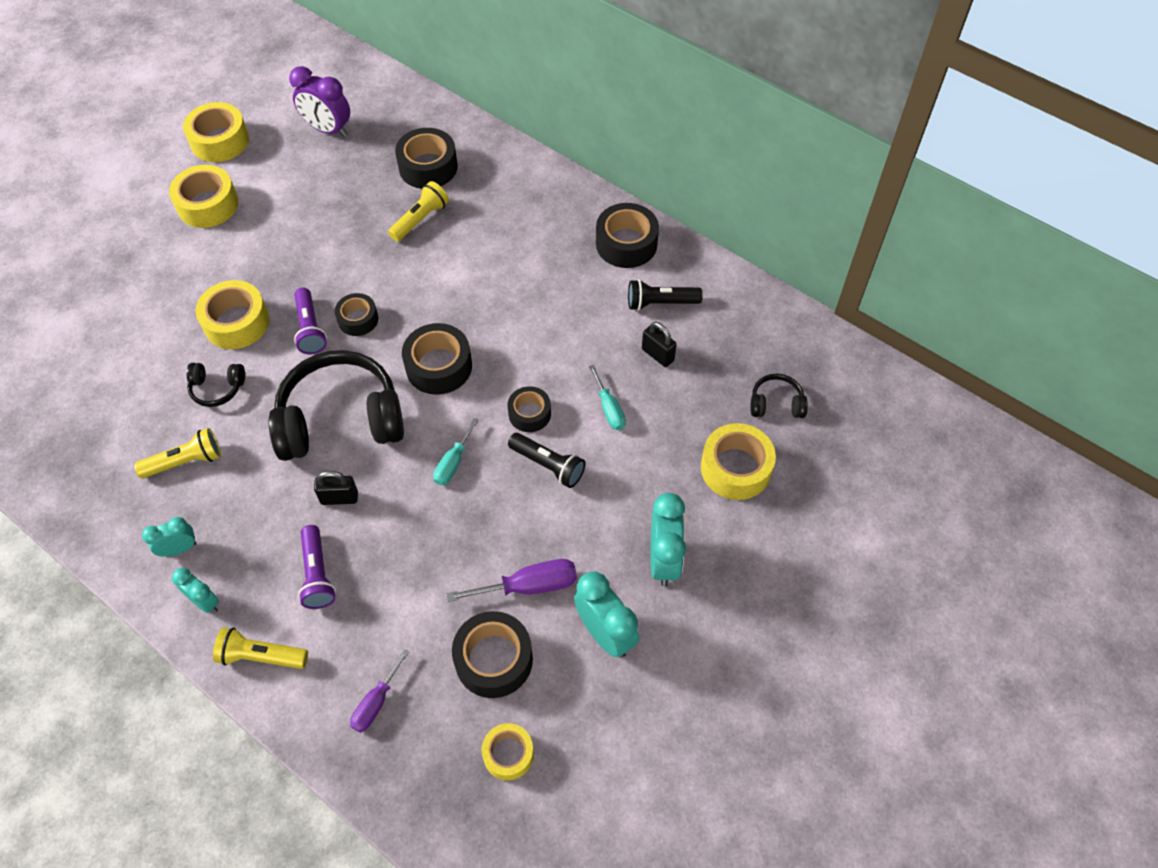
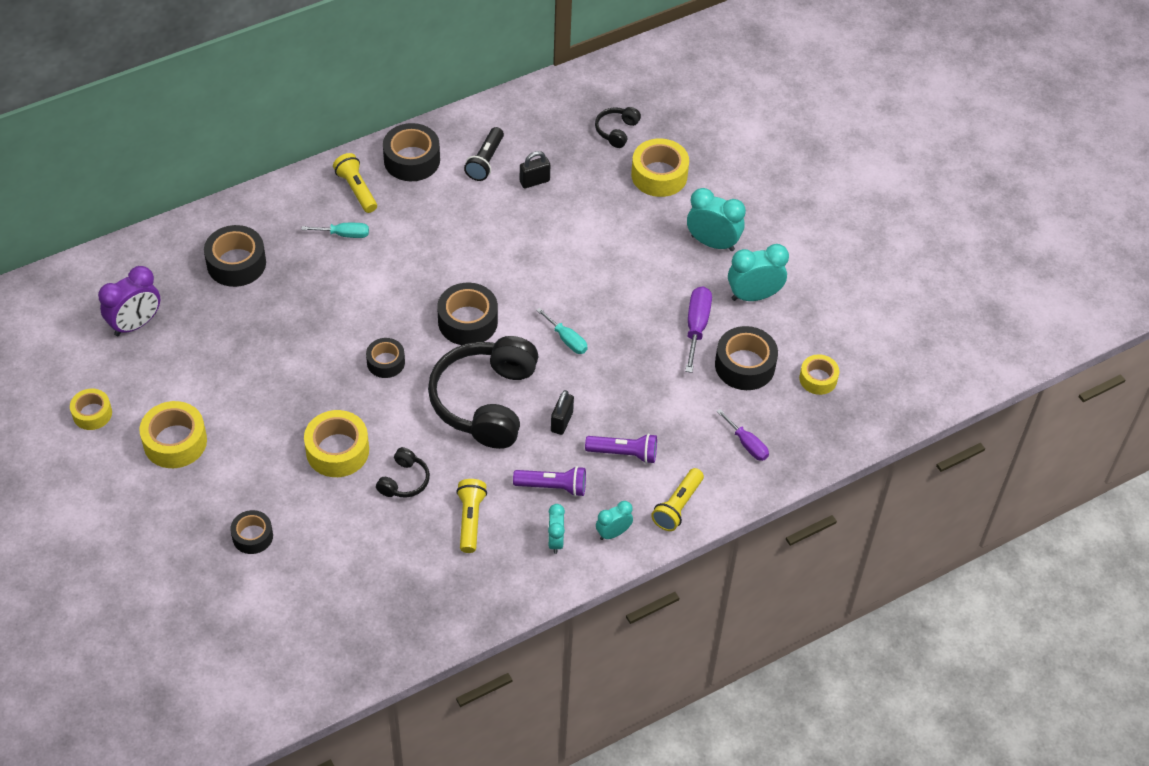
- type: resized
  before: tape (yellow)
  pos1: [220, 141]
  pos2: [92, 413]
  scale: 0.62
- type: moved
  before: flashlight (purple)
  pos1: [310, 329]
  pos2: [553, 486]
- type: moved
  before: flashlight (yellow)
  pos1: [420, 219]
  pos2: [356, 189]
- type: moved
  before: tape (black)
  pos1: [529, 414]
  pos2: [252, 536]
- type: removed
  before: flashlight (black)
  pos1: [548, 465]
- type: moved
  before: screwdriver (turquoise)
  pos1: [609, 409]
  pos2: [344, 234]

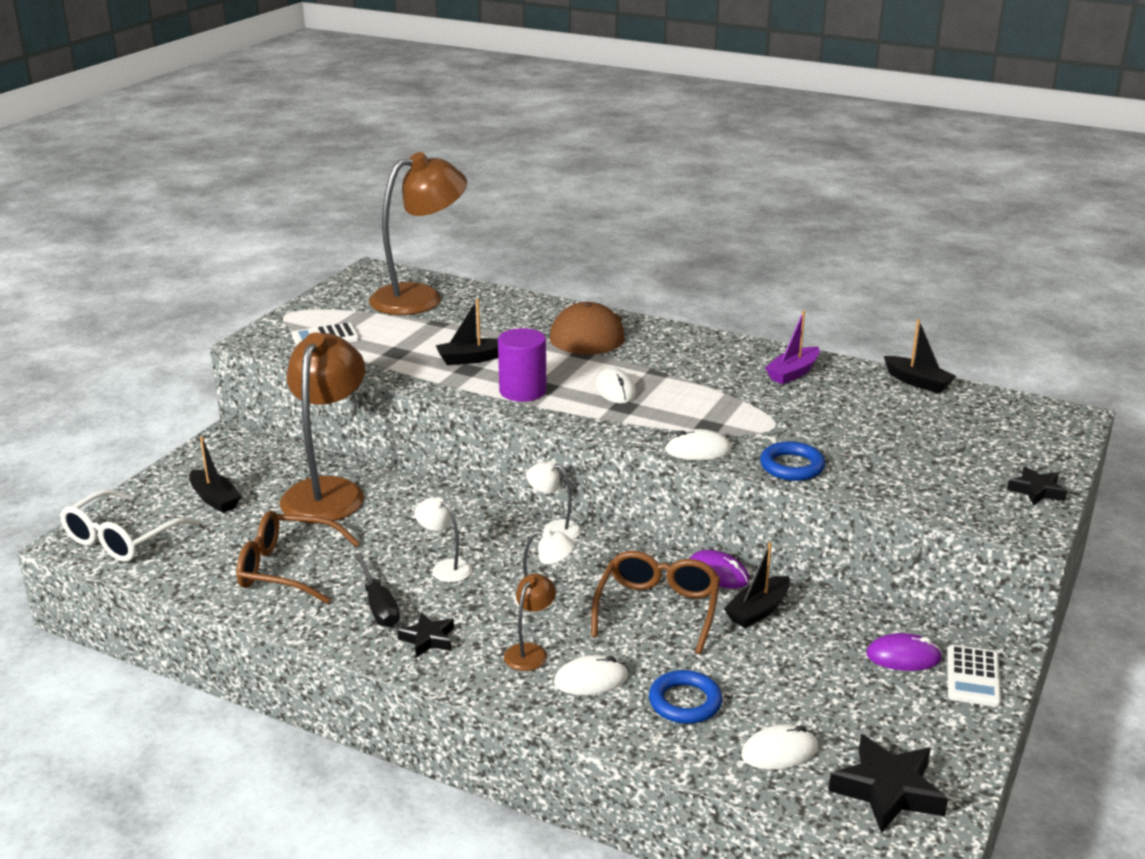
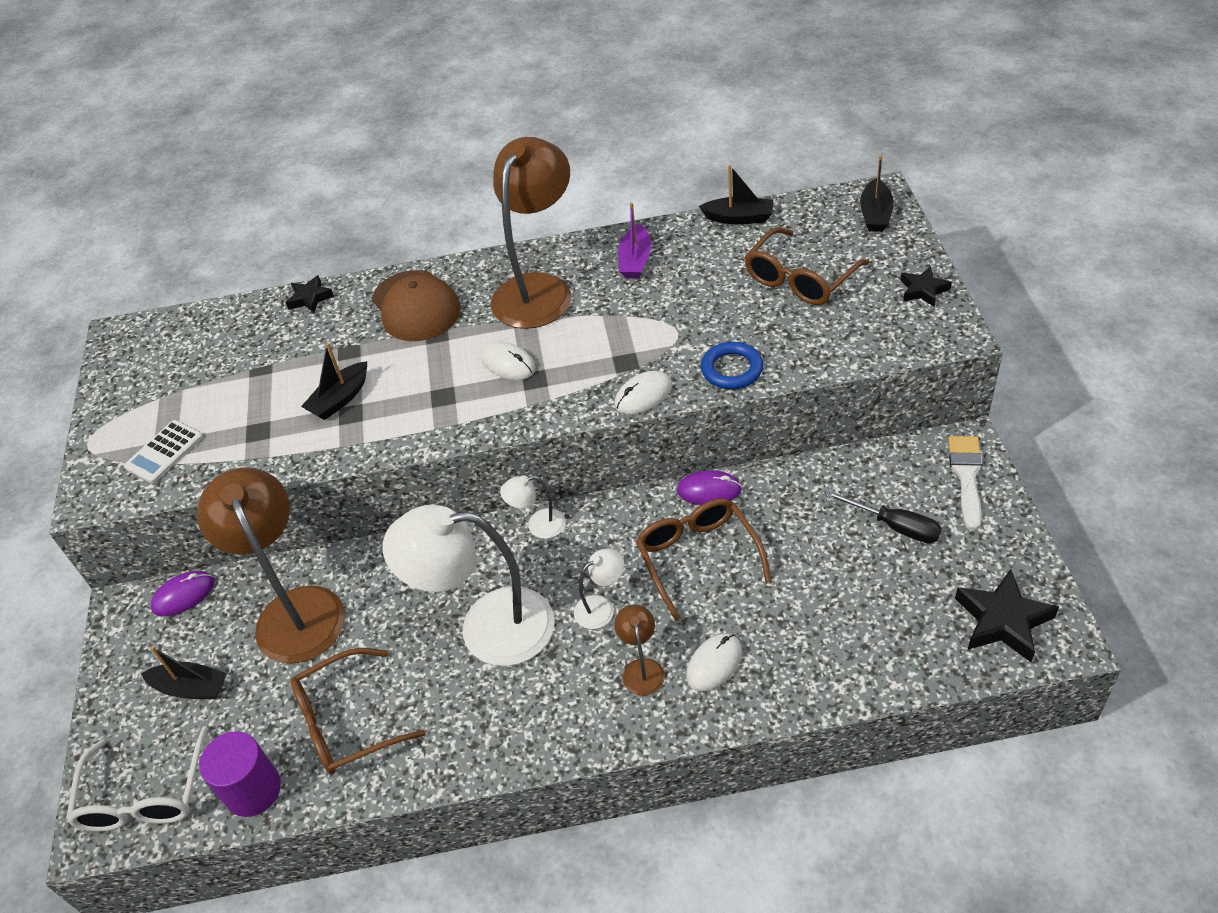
- type: moved
  before: screwdriver (black)
  pos1: [378, 605]
  pos2: [895, 526]
- type: moved
  before: lamp (brown)
  pos1: [420, 297]
  pos2: [538, 289]
- type: moved
  before: star (black)
  pos1: [428, 639]
  pos2: [310, 298]
- type: resized
  before: lamp (white)
  pos1: [445, 568]
  pos2: [487, 627]
  scale: 2.29
- type: moved
  before: cylinder (purple)
  pos1: [522, 391]
  pos2: [253, 790]
- type: removed
  before: ring (blue)
  pos1: [685, 702]
- type: moved
  before: boat (black)
  pos1: [758, 610]
  pos2: [875, 214]
- type: removed
  before: mouse (white)
  pos1: [779, 751]
- type: moved
  before: mouse (purple)
  pos1: [903, 656]
  pos2: [183, 595]
- type: replaced
  before: calculator (white)
  after: brush (white)
  pos1: [973, 677]
  pos2: [966, 476]
- type: added
  after: glasses (brown)
  pos2: [800, 278]

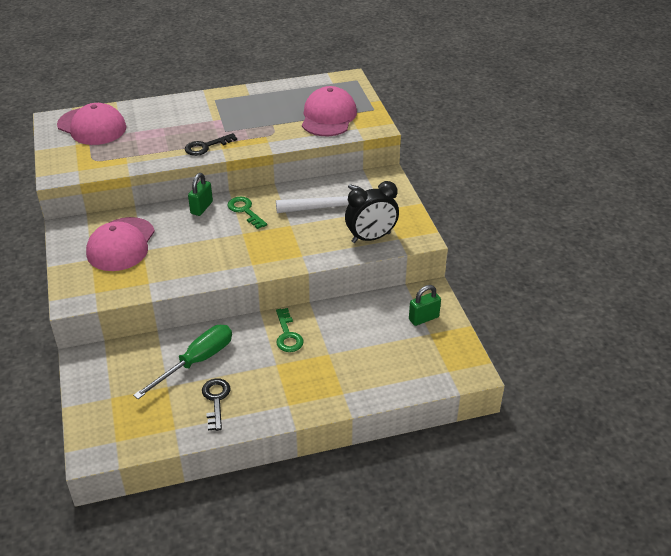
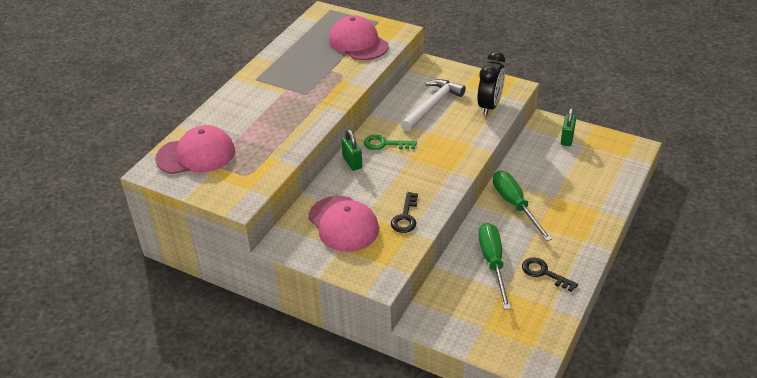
- type: moved
  before: key (black)
  pos1: [206, 146]
  pos2: [405, 217]
- type: replaced
  before: key (green)
  after: screwdriver (green)
  pos1: [287, 335]
  pos2: [515, 205]

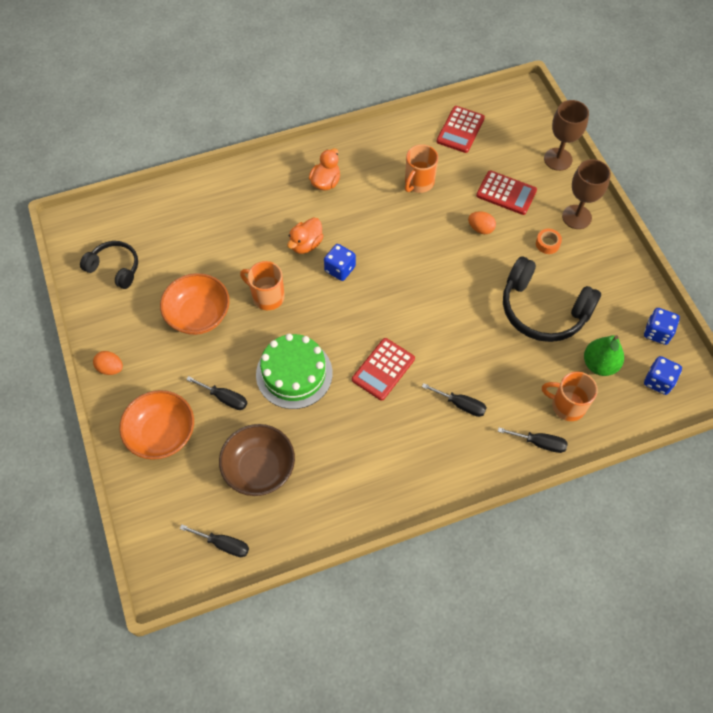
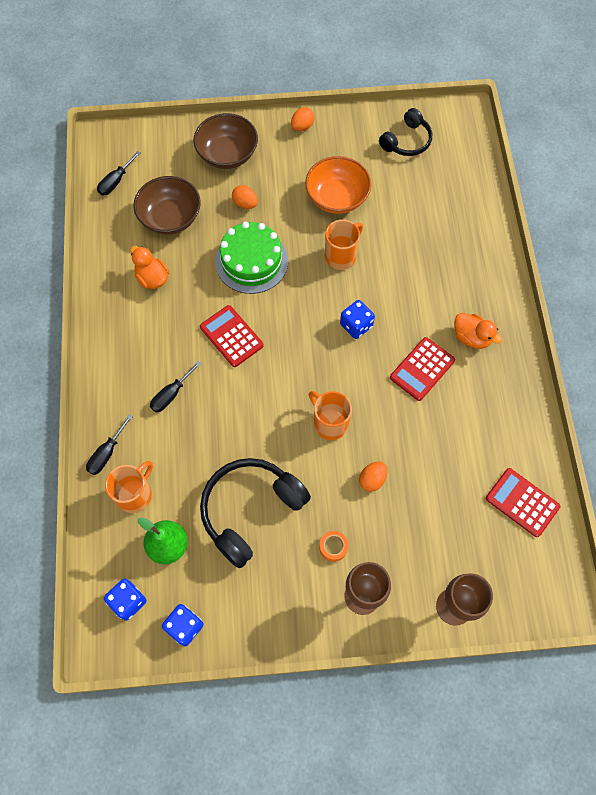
- type: recoloured
  before: bowl (orange)
  after: bowl (brown)
  pos1: [162, 434]
  pos2: [227, 154]
- type: replaced
  before: screwdriver (black)
  after: egg (orange)
  pos1: [224, 398]
  pos2: [245, 204]
- type: moved
  before: duck (orange)
  pos1: [306, 244]
  pos2: [152, 278]
- type: moved
  before: mug (orange)
  pos1: [418, 183]
  pos2: [330, 423]
- type: moved
  before: calculator (red)
  pos1: [506, 193]
  pos2: [422, 369]

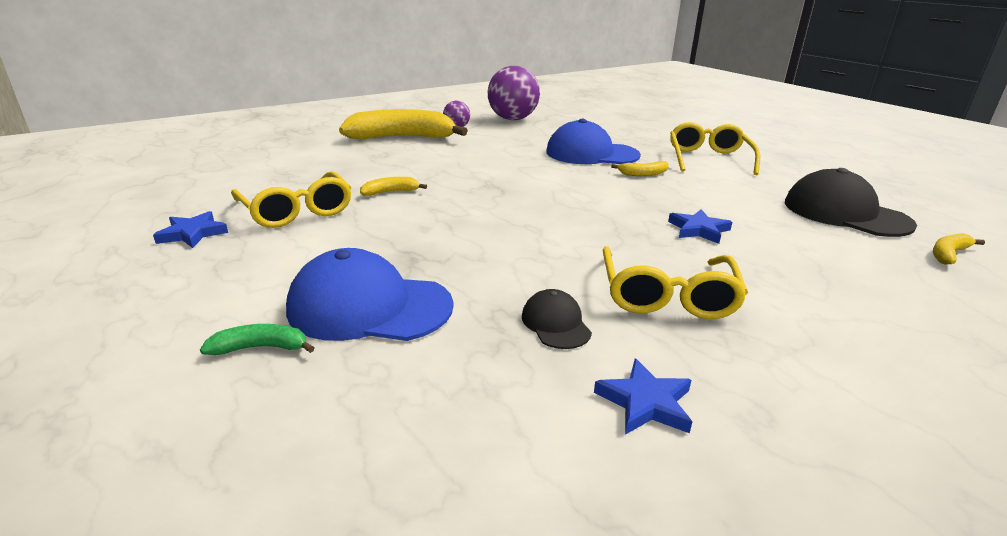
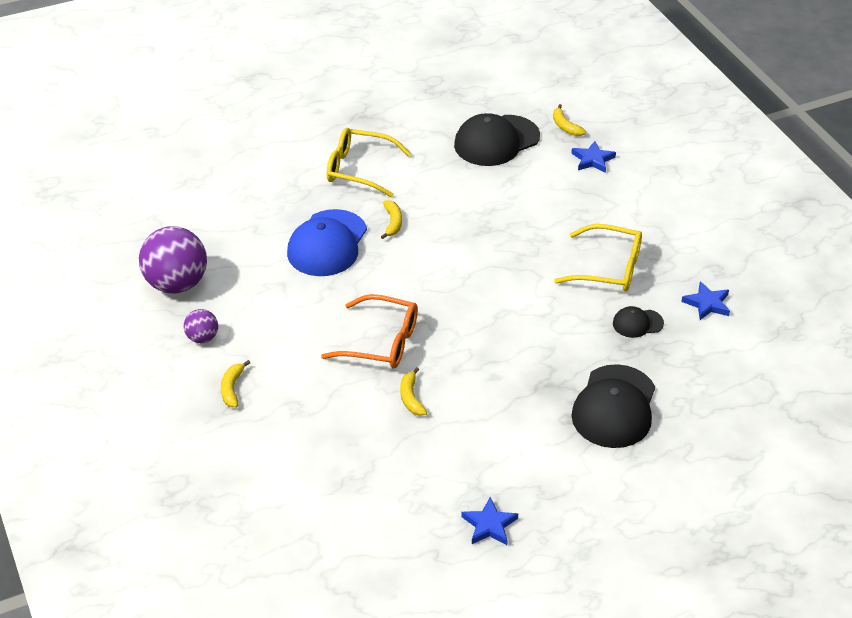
- type: removed
  before: banana (green)
  pos1: [261, 348]
- type: removed
  before: glasses (yellow)
  pos1: [296, 211]
- type: recoloured
  before: cap (blue)
  after: cap (black)
  pos1: [369, 307]
  pos2: [614, 407]
- type: resized
  before: banana (yellow)
  pos1: [402, 137]
  pos2: [232, 388]
  scale: 0.42
- type: moved
  before: star (blue)
  pos1: [698, 230]
  pos2: [593, 160]
- type: added
  after: glasses (orange)
  pos2: [380, 342]

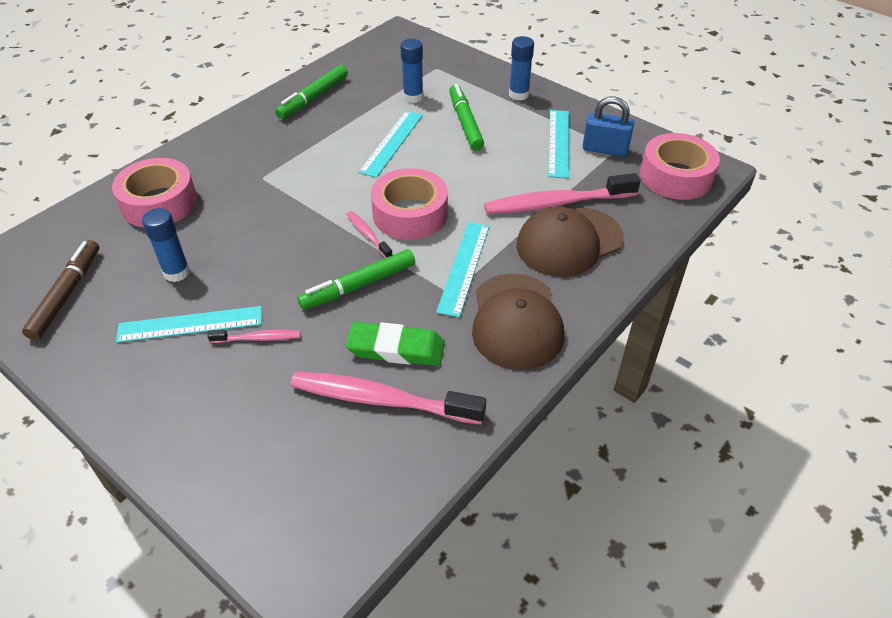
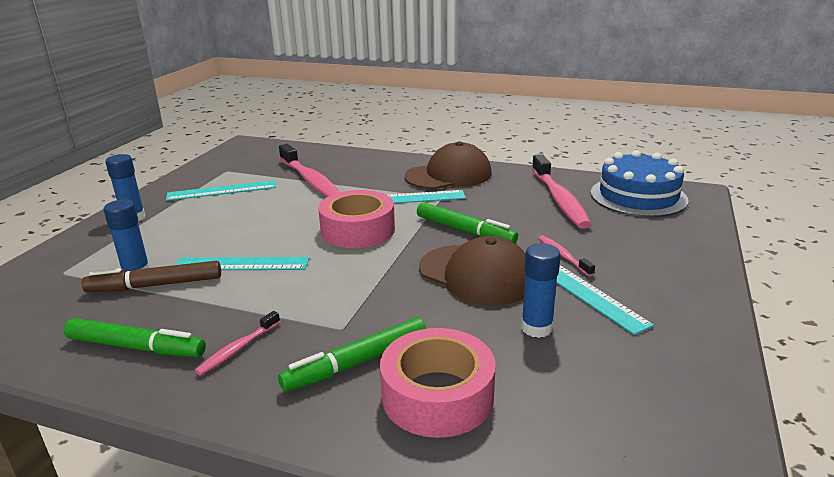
- type: moved
  before: marker (brown)
  pos1: [67, 294]
  pos2: [155, 285]
- type: removed
  before: eraser (green)
  pos1: [396, 349]
- type: moved
  before: toothbrush (pink)
  pos1: [368, 235]
  pos2: [238, 349]
- type: moved
  before: marker (green)
  pos1: [465, 123]
  pos2: [357, 363]
- type: moved
  before: cap (brown)
  pos1: [569, 242]
  pos2: [476, 275]
- type: removed
  before: padlock (blue)
  pos1: [605, 149]
- type: removed
  before: tape (pink)
  pos1: [676, 176]
- type: added
  after: cake (blue)
  pos2: [638, 196]

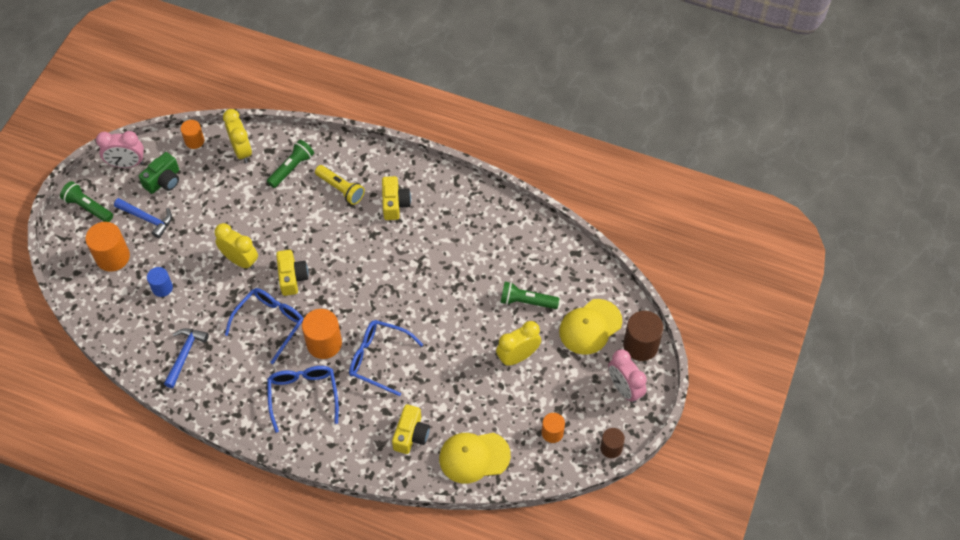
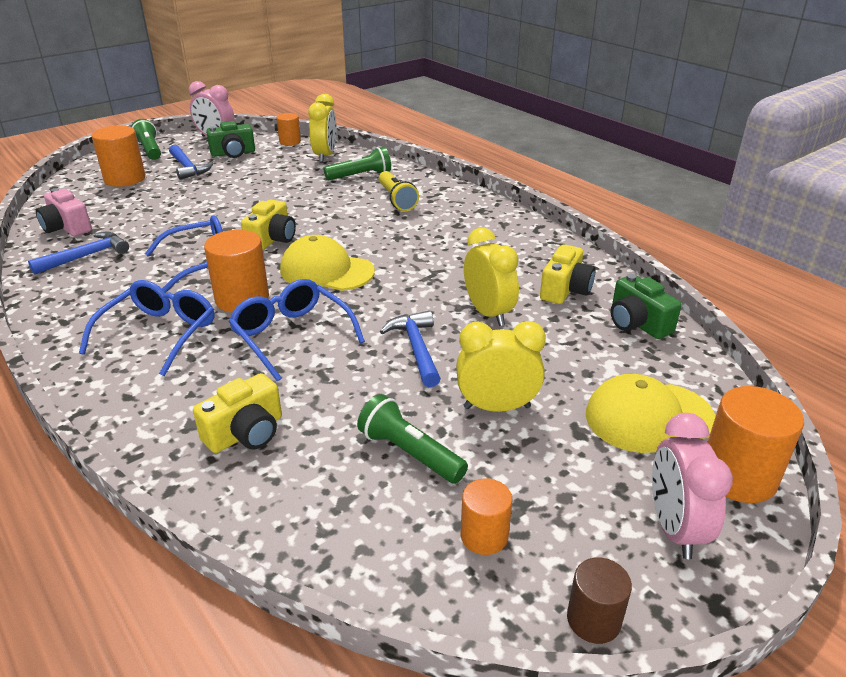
- type: removed
  before: cylinder (blue)
  pos1: [162, 288]
- type: moved
  before: clock (yellow)
  pos1: [240, 260]
  pos2: [488, 313]
- type: moved
  before: camera (yellow)
  pos1: [395, 204]
  pos2: [565, 290]
- type: moved
  before: cap (yellow)
  pos1: [474, 457]
  pos2: [326, 271]
- type: moved
  before: flashlight (green)
  pos1: [527, 301]
  pos2: [410, 453]
- type: recoloured
  before: cylinder (brown)
  after: cylinder (orange)
  pos1: [640, 345]
  pos2: [738, 476]
- type: added
  after: camera (pink)
  pos2: [67, 227]
- type: added
  after: hammer (blue)
  pos2: [416, 349]
- type: added
  after: camera (green)
  pos2: [637, 323]

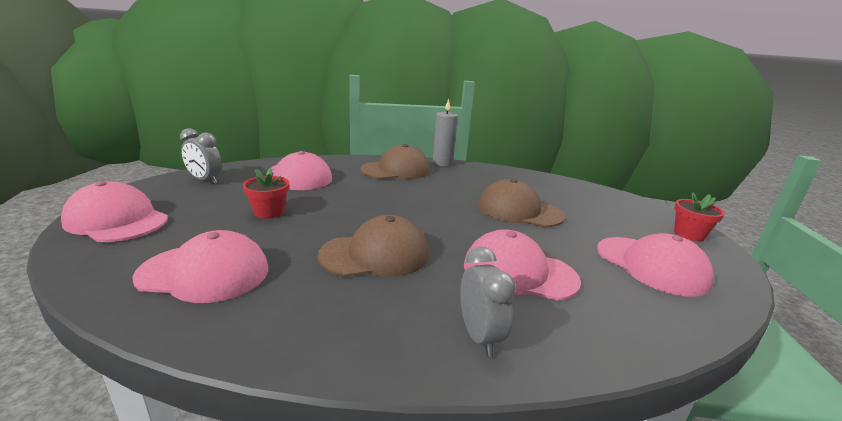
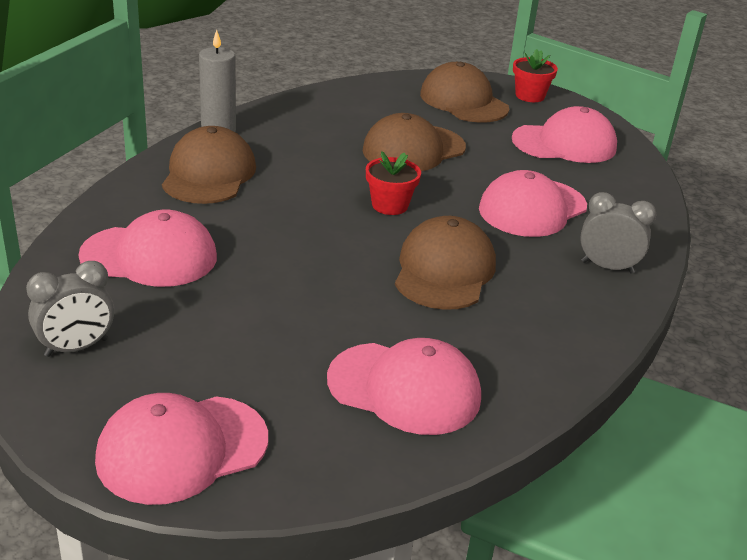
- type: turned
  before: cap (pink)
  pos1: [204, 272]
  pos2: [404, 388]
  turn: 75
- type: moved
  before: flower pot (red)
  pos1: [269, 212]
  pos2: [390, 205]
- type: added
  after: cap (brown)
  pos2: [463, 101]

